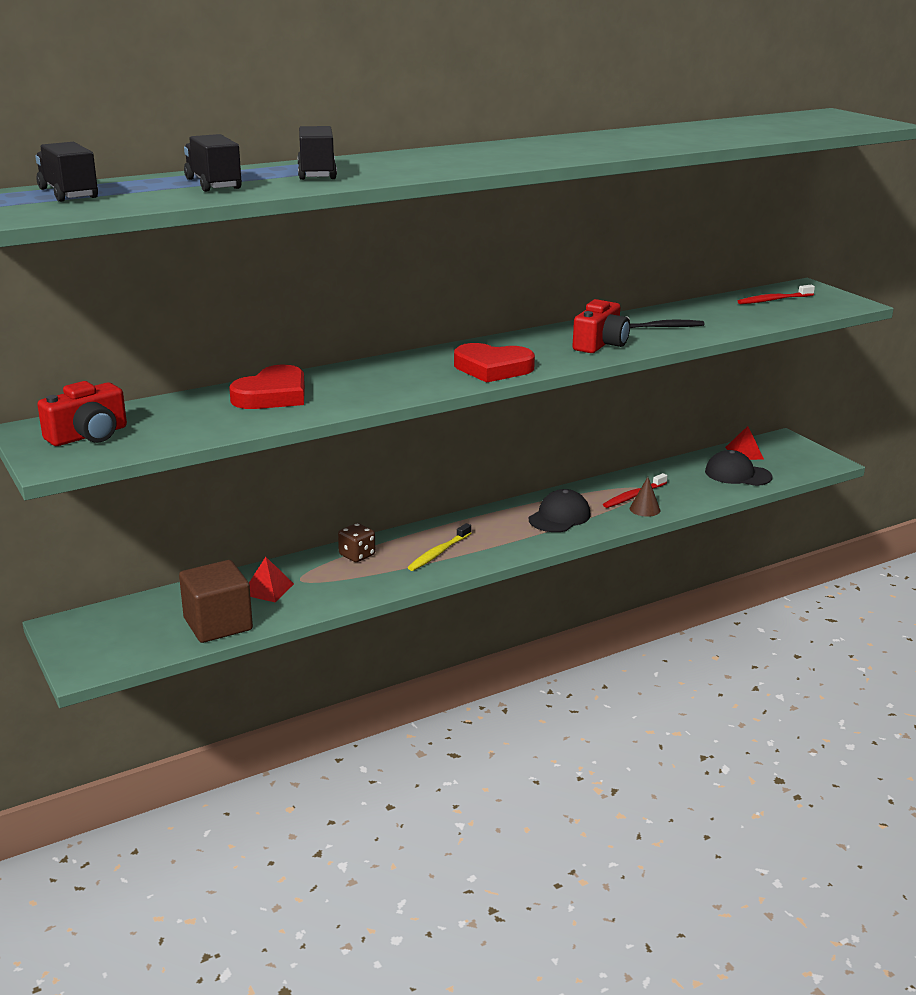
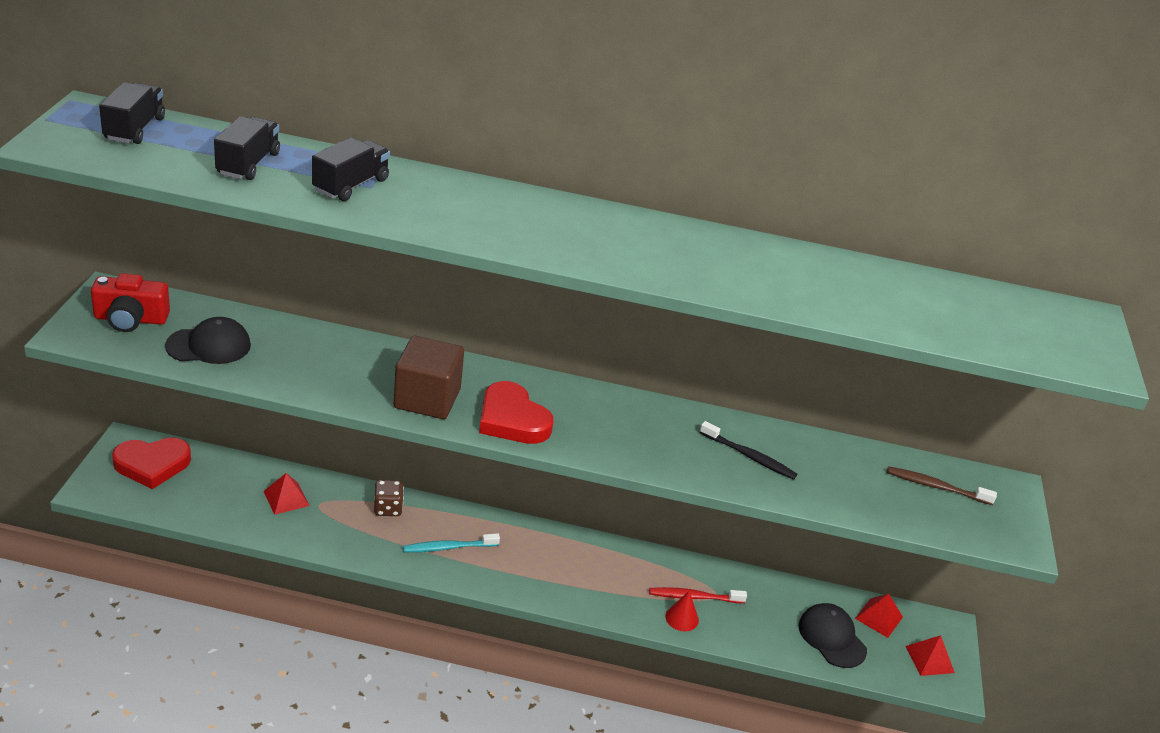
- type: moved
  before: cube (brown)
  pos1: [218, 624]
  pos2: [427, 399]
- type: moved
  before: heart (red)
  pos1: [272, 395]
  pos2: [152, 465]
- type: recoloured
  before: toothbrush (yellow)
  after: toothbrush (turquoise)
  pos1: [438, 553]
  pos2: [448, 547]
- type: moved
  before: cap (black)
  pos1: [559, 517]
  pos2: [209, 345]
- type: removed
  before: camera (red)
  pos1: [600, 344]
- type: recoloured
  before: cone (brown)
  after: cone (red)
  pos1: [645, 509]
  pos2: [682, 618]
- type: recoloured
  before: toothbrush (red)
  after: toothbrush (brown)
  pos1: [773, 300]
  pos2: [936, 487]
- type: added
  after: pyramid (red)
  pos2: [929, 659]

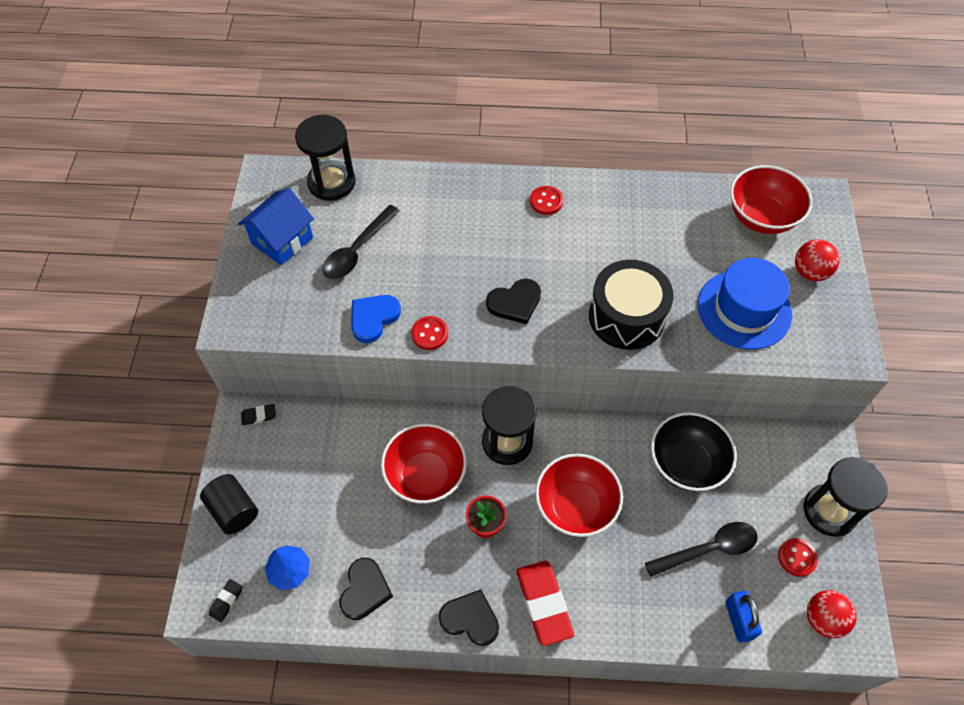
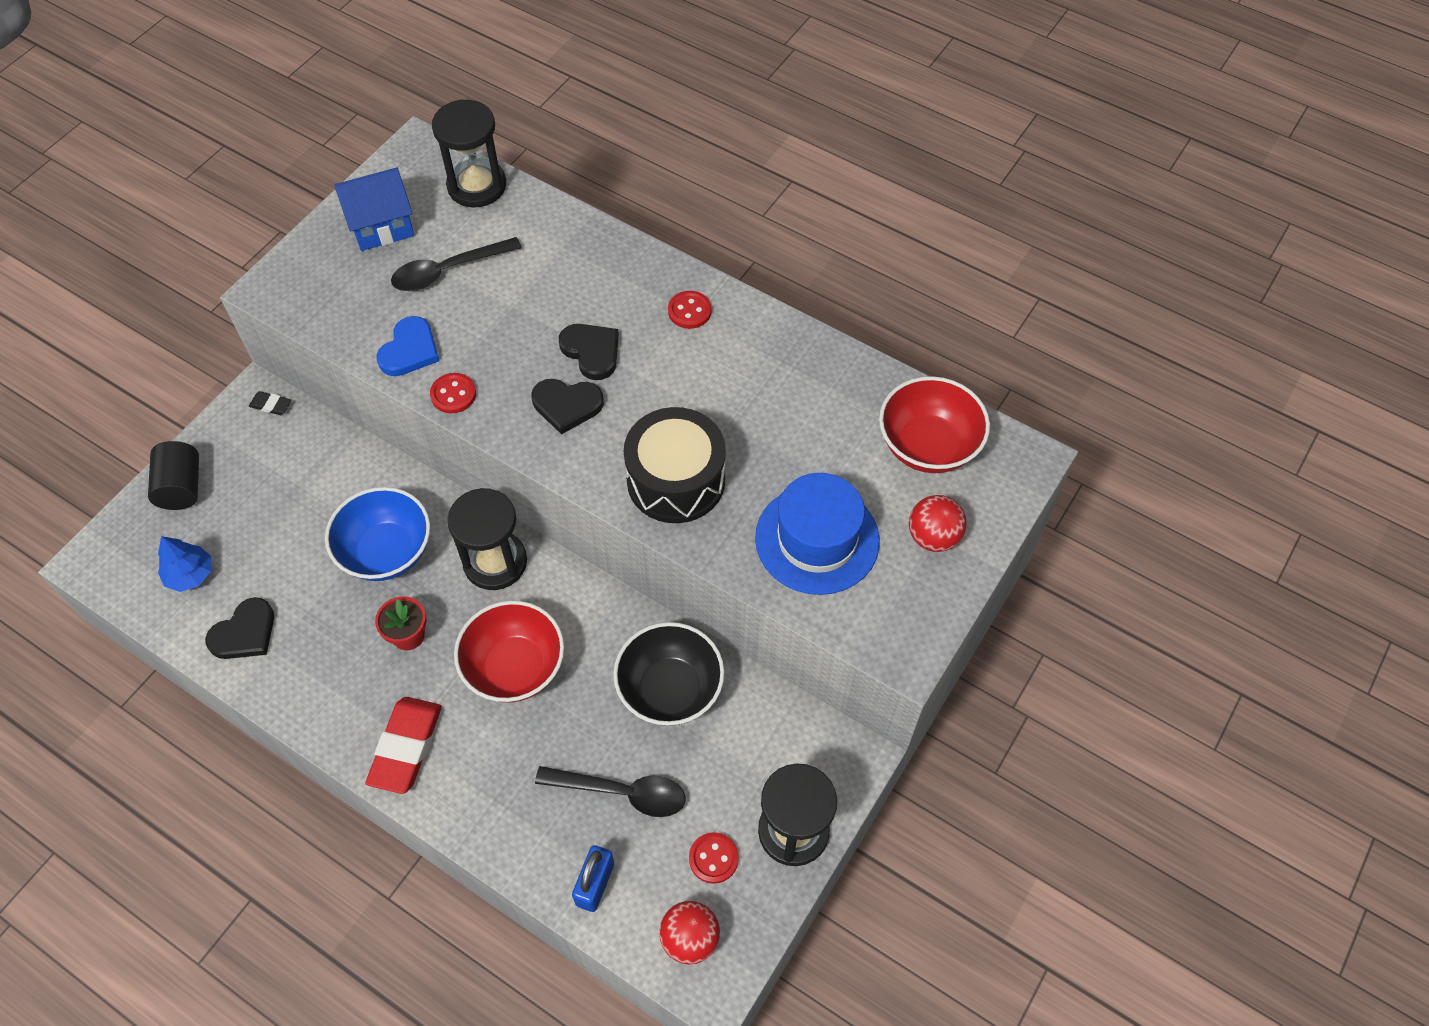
- type: removed
  before: eraser (black)
  pos1: [226, 601]
- type: turned
  before: heart (blue)
  pos1: [373, 318]
  pos2: [410, 350]
  turn: 135
- type: recoloured
  before: bowl (red)
  after: bowl (blue)
  pos1: [425, 475]
  pos2: [387, 552]
- type: moved
  before: heart (black)
  pos1: [470, 619]
  pos2: [591, 352]

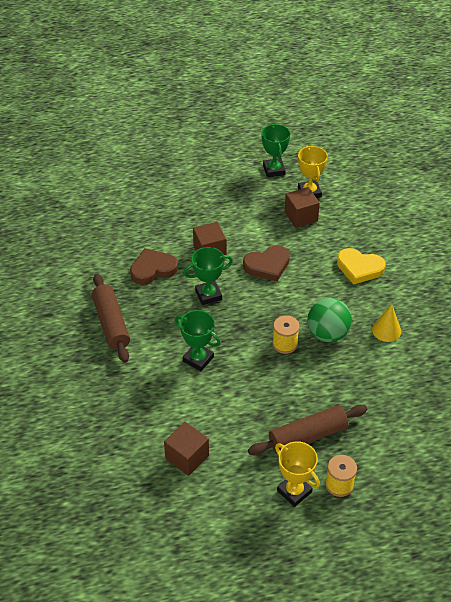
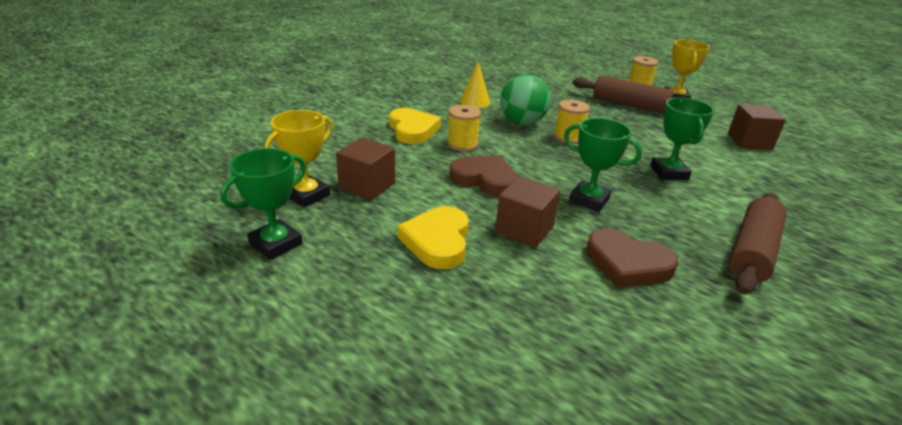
- type: added
  after: heart (yellow)
  pos2: [437, 241]
- type: added
  after: spool (yellow)
  pos2: [462, 144]

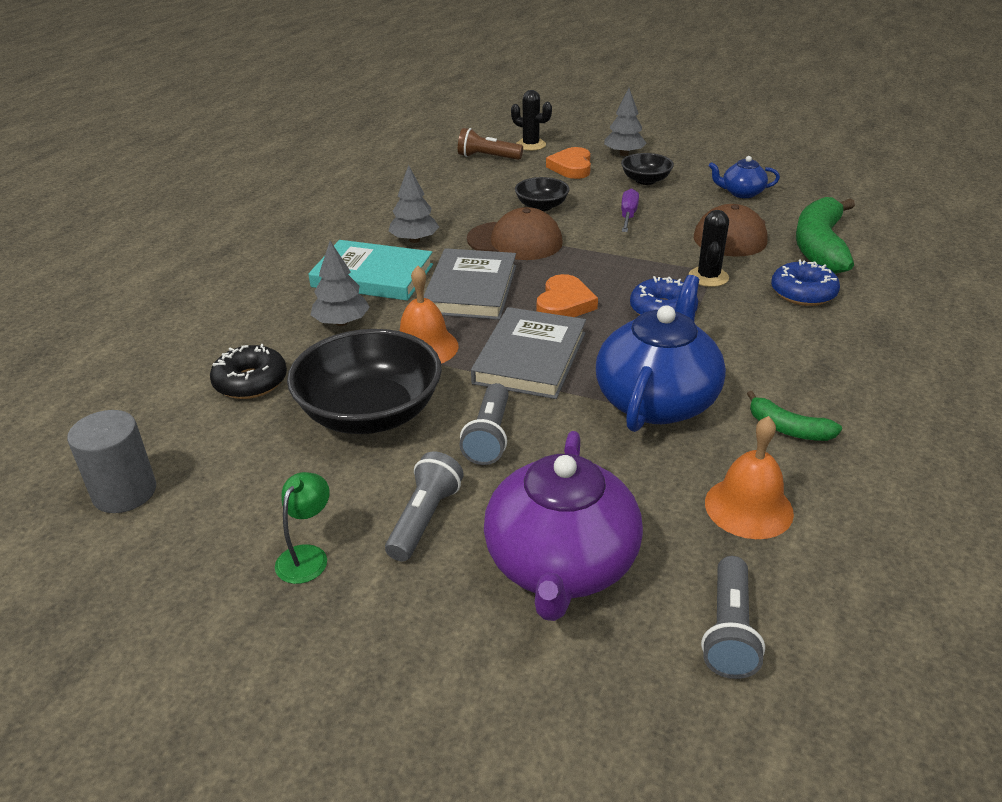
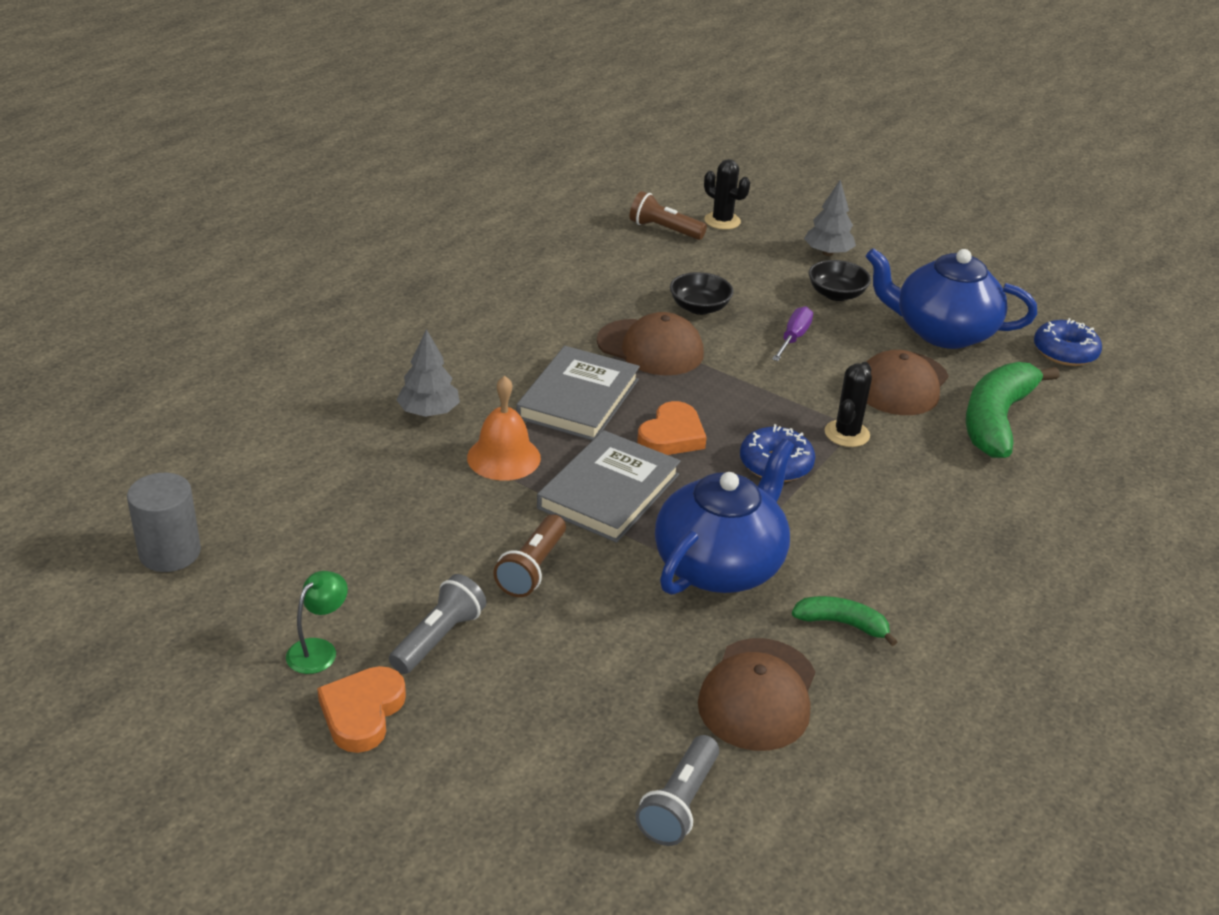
- type: removed
  before: donut (black)
  pos1: [250, 382]
- type: removed
  before: bowl (black)
  pos1: [370, 413]
- type: removed
  before: book (turquoise)
  pos1: [373, 276]
- type: removed
  before: tree (grey)
  pos1: [414, 240]
- type: recoloured
  before: flashlight (grey)
  after: flashlight (brown)
  pos1: [489, 436]
  pos2: [532, 568]
- type: removed
  before: teapot (purple)
  pos1: [560, 565]
- type: moved
  before: heart (orange)
  pos1: [571, 167]
  pos2: [362, 712]
- type: replaced
  before: bell (orange)
  after: cap (brown)
  pos1: [748, 507]
  pos2: [758, 694]
- type: resized
  before: teapot (blue)
  pos1: [741, 193]
  pos2: [942, 332]
  scale: 2.01
- type: turned
  before: banana (green)
  pos1: [788, 429]
  pos2: [842, 624]
  turn: 150
- type: moved
  before: donut (blue)
  pos1: [803, 293]
  pos2: [1065, 352]

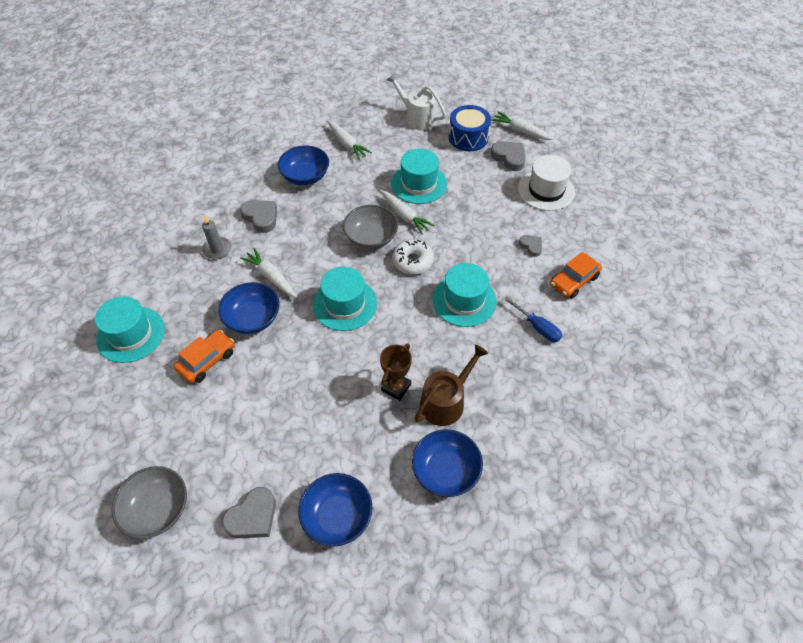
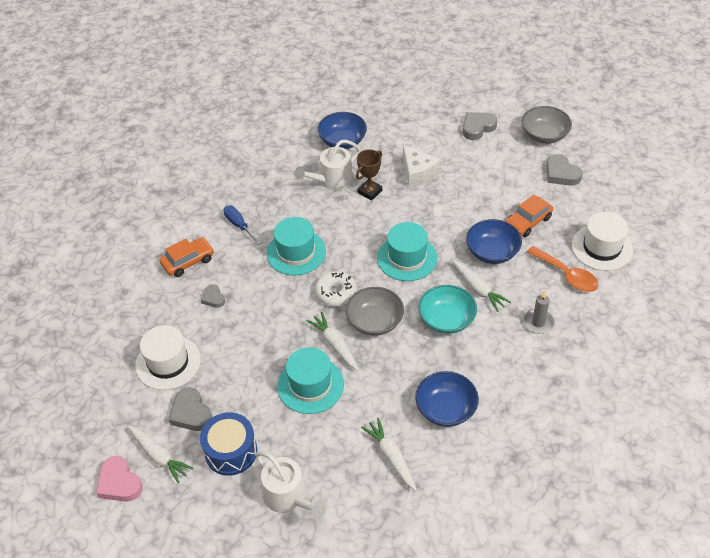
- type: recoloured
  before: hat (turquoise)
  after: hat (white)
  pos1: [131, 334]
  pos2: [602, 247]
- type: moved
  before: heart (grey)
  pos1: [261, 217]
  pos2: [561, 174]
- type: removed
  before: bowl (blue)
  pos1: [337, 516]
- type: recoloured
  before: watering can (brown)
  after: watering can (white)
  pos1: [446, 401]
  pos2: [332, 180]
- type: added
  after: heart (pink)
  pos2: [119, 483]
- type: added
  after: cheese (white)
  pos2: [418, 173]
- type: added
  after: bowl (turquoise)
  pos2: [446, 320]
- type: added
  after: spoon (orange)
  pos2: [566, 275]

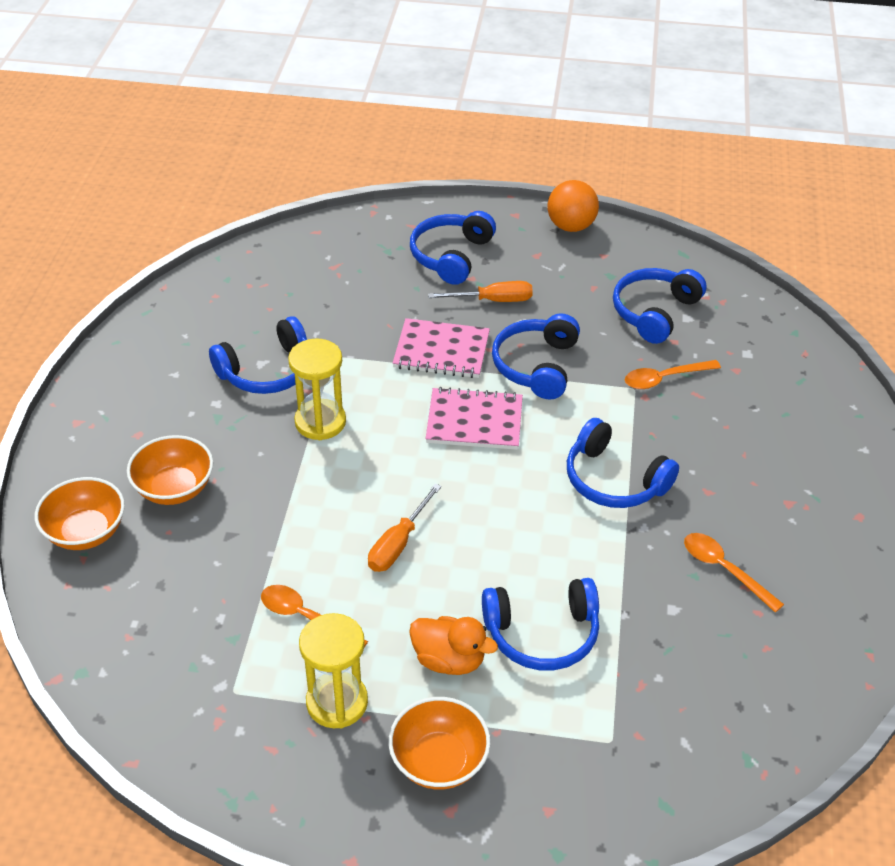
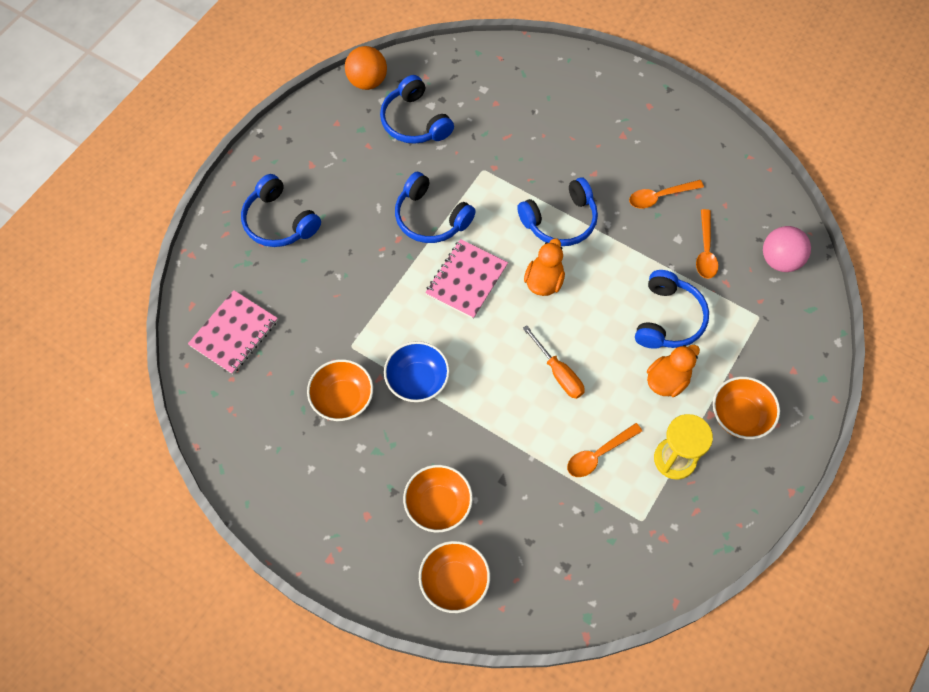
- type: replaced
  before: headphones (blue)
  after: bowl (orange)
  pos1: [267, 371]
  pos2: [343, 399]
- type: replaced
  before: hourglass (yellow)
  after: bowl (blue)
  pos1: [320, 422]
  pos2: [417, 381]
- type: moved
  before: notebook (pink)
  pos1: [441, 351]
  pos2: [234, 333]
- type: removed
  before: screwdriver (orange)
  pos1: [493, 300]
- type: moved
  before: ball (orange)
  pos1: [571, 226]
  pos2: [367, 81]
- type: moved
  before: spoon (orange)
  pos1: [664, 378]
  pos2: [705, 251]
- type: added
  after: duck (orange)
  pos2: [544, 281]
- type: added
  after: ball (pink)
  pos2: [780, 260]

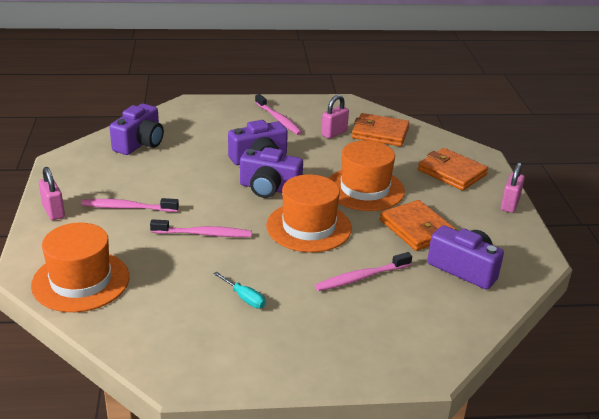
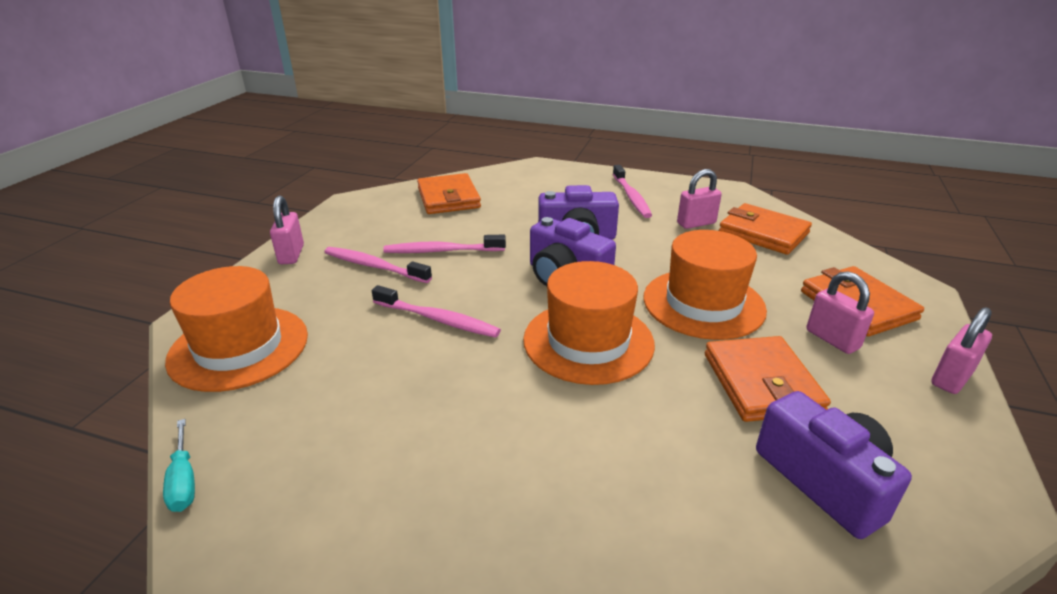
- type: replaced
  before: camera (purple)
  after: wallet (orange)
  pos1: [140, 143]
  pos2: [448, 198]
- type: moved
  before: screwdriver (turquoise)
  pos1: [244, 298]
  pos2: [183, 480]
- type: moved
  before: toothbrush (pink)
  pos1: [361, 277]
  pos2: [442, 251]
- type: added
  after: padlock (pink)
  pos2: [832, 339]

